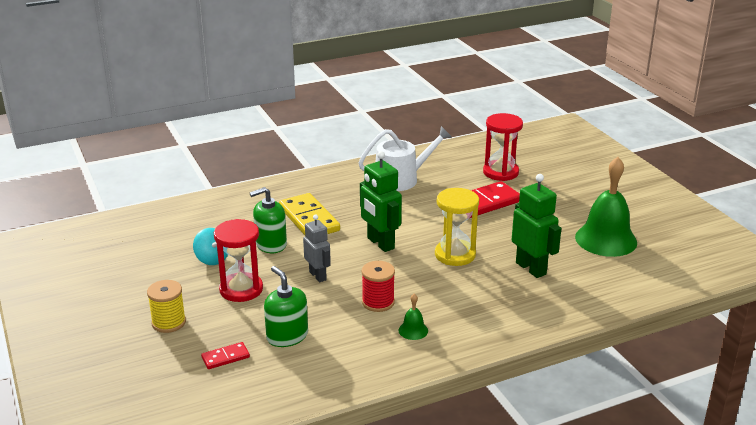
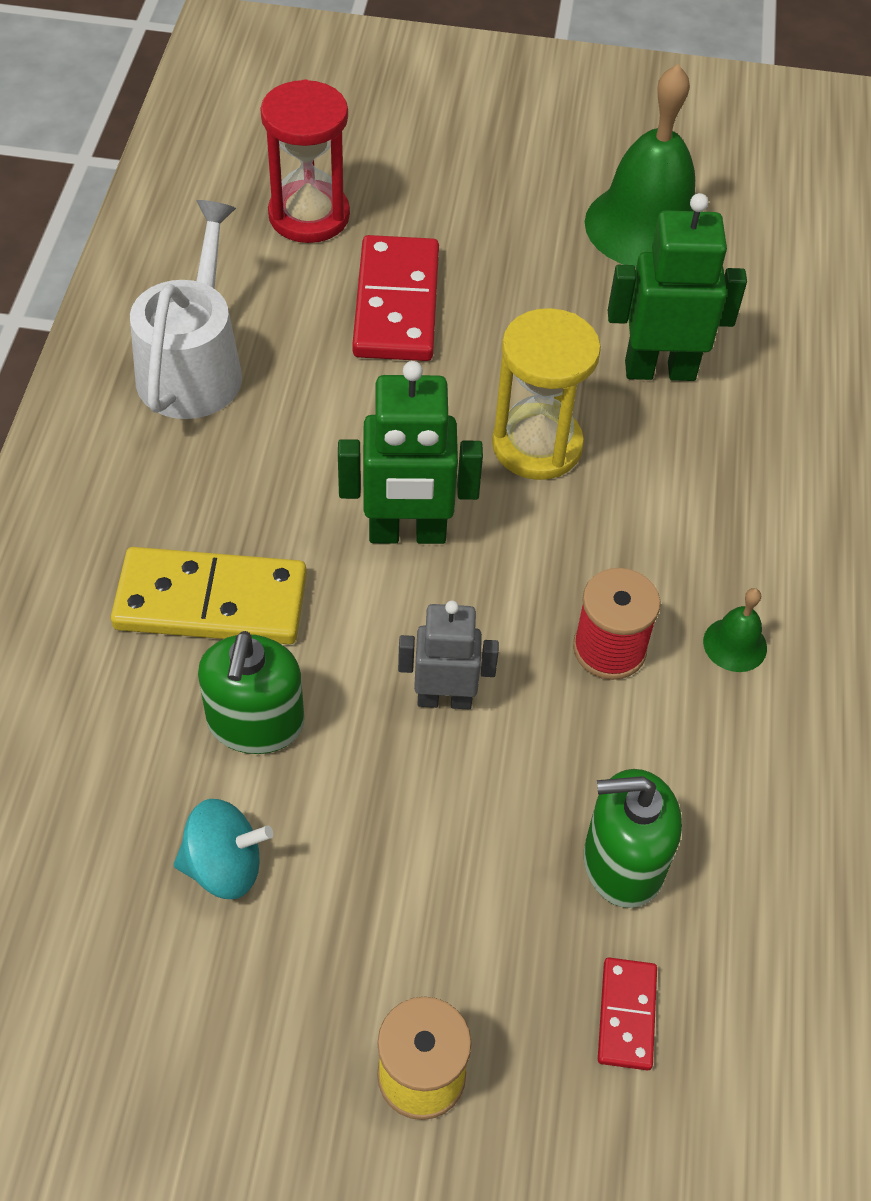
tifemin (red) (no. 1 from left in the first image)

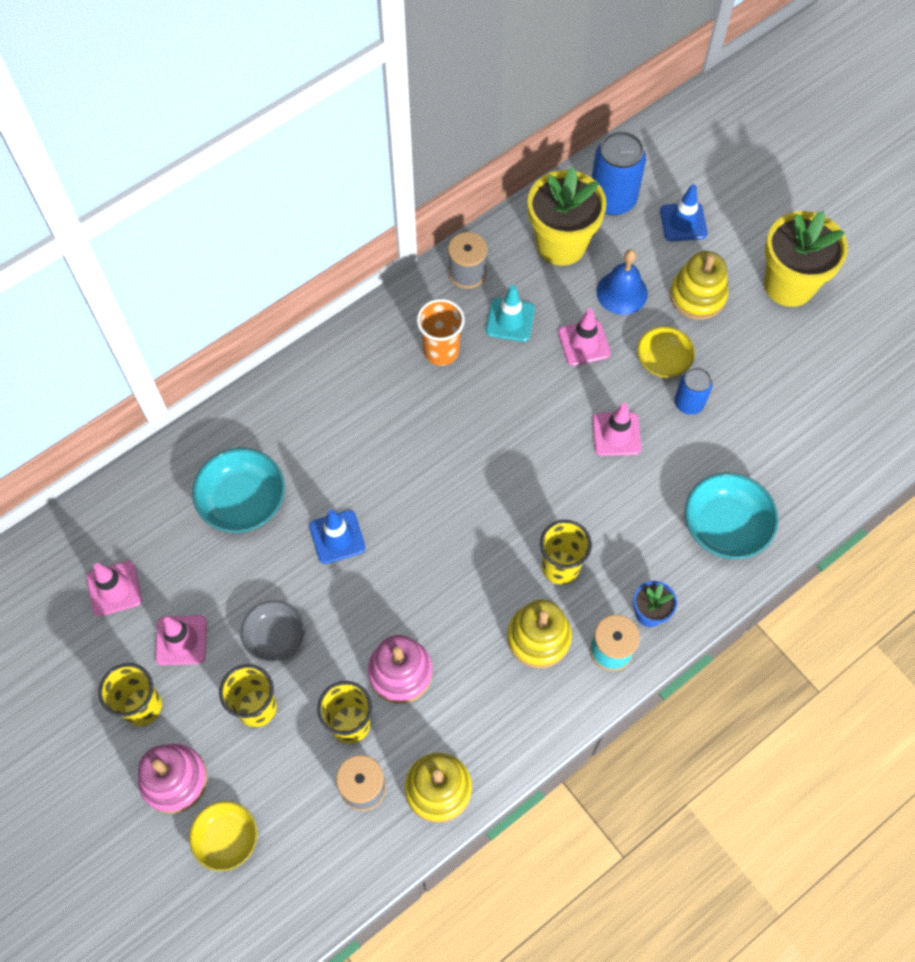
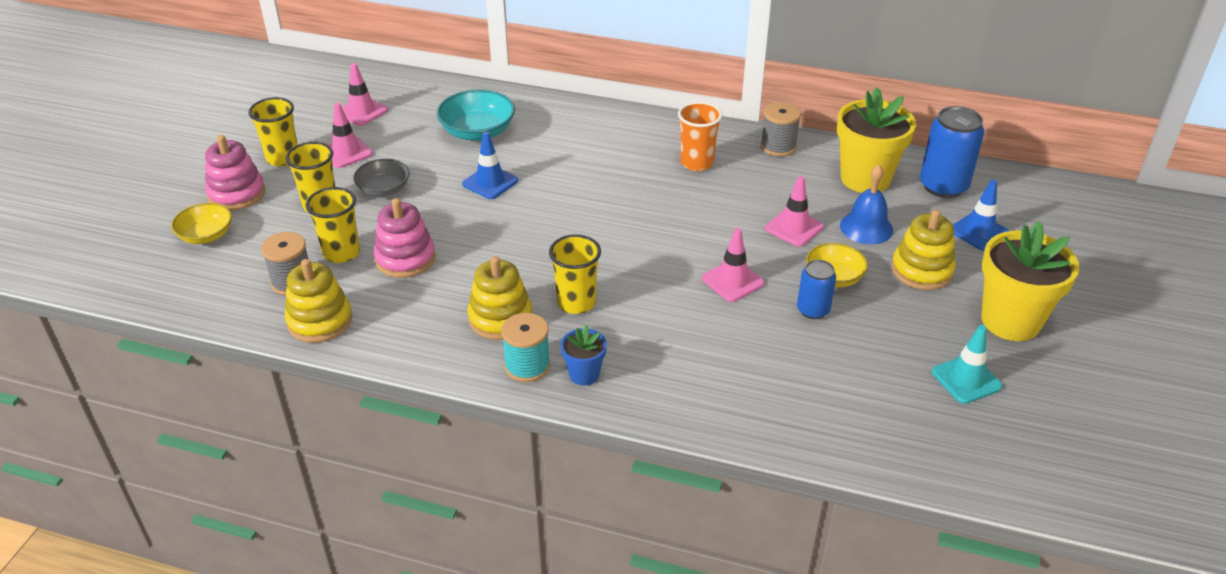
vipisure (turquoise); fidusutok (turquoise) (no. 2 from left in the first image)

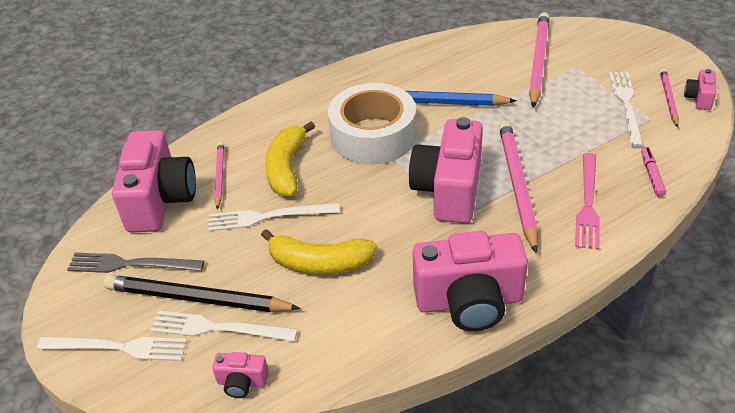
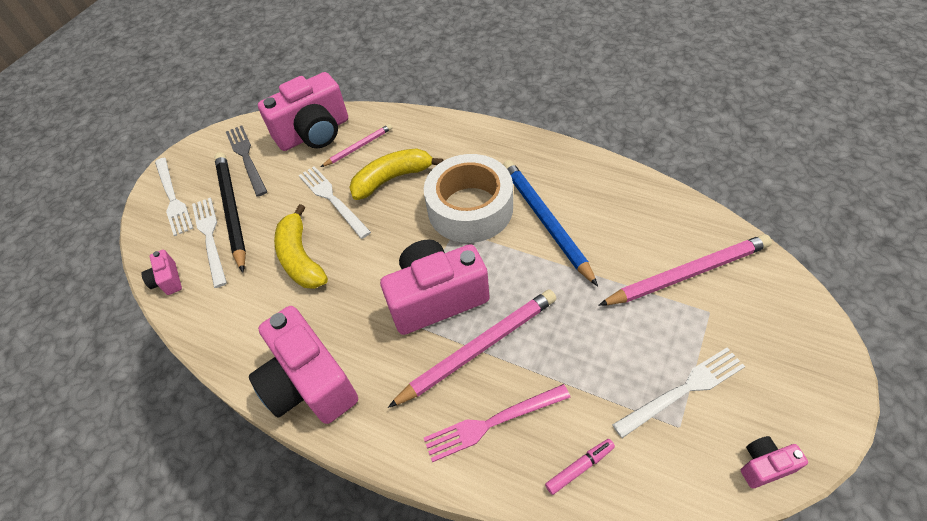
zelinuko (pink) (no. 4 from left in the first image)

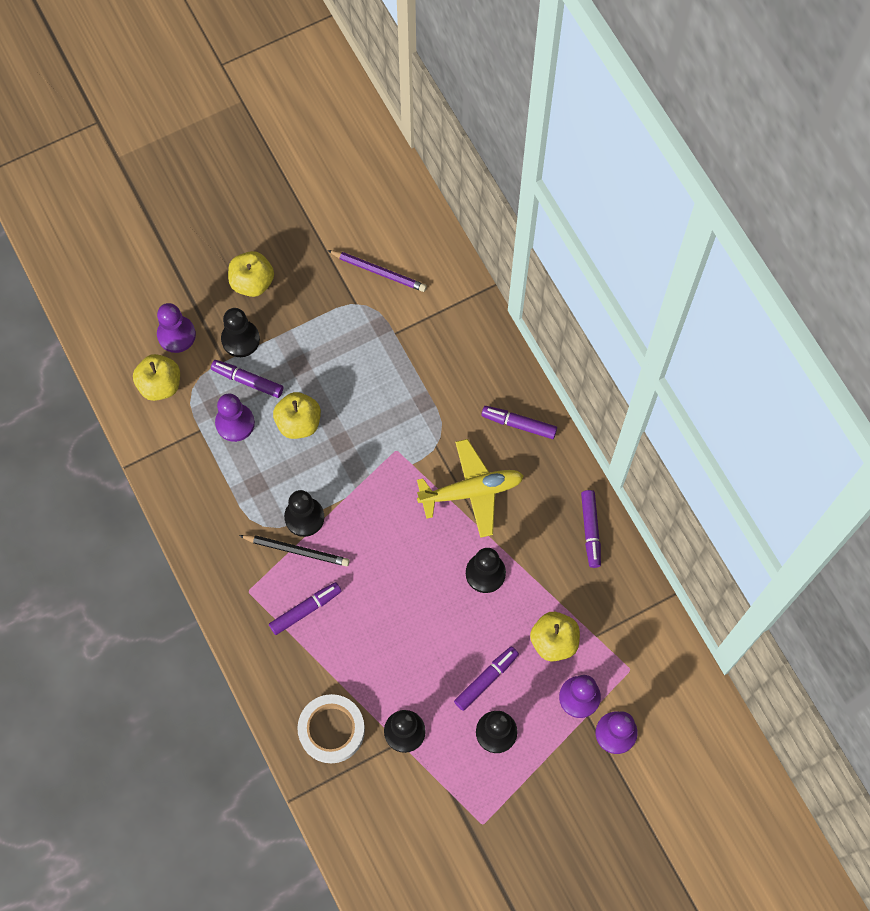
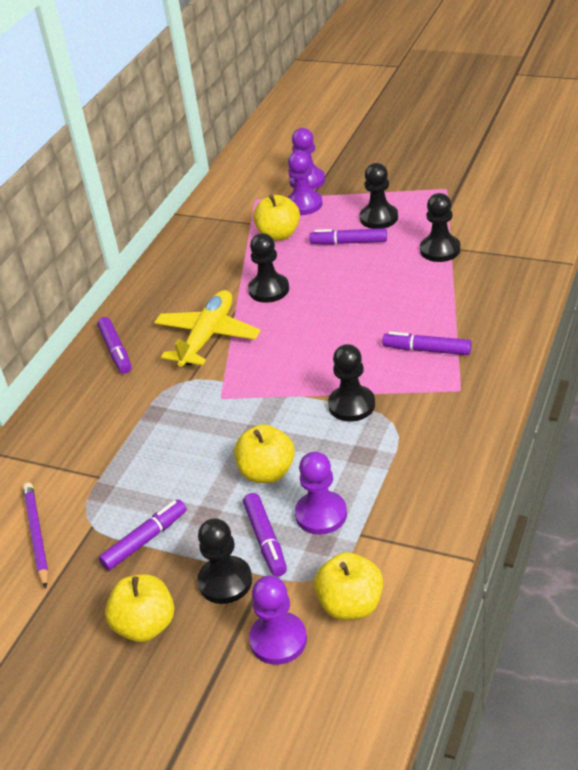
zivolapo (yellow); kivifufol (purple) (no. 2 from left); zelinuko (black); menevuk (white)

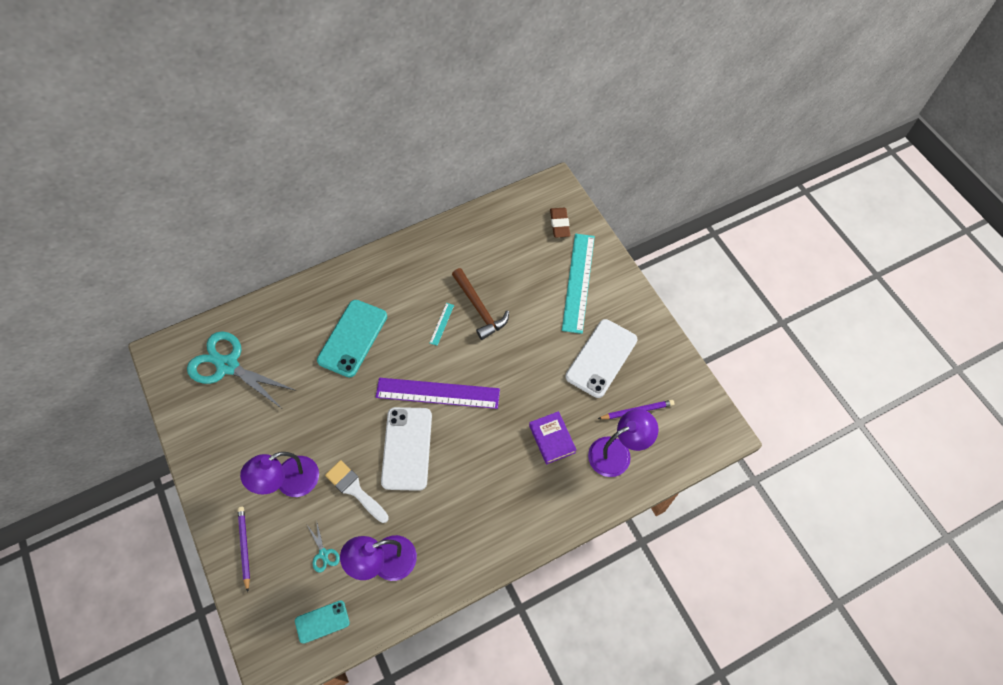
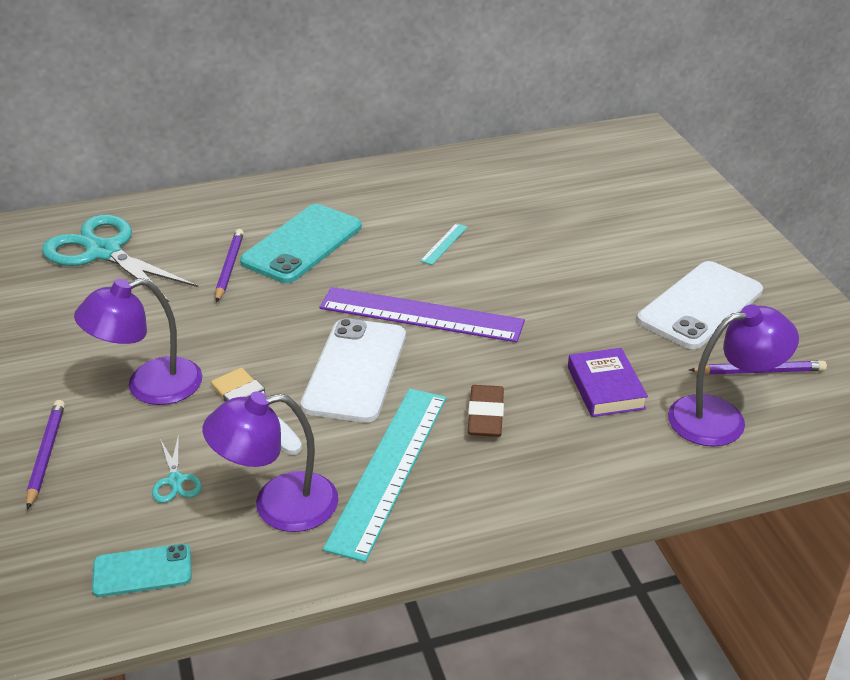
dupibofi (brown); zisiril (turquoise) (no. 1 from left); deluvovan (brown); zelinuko (purple) (no. 2 from left)

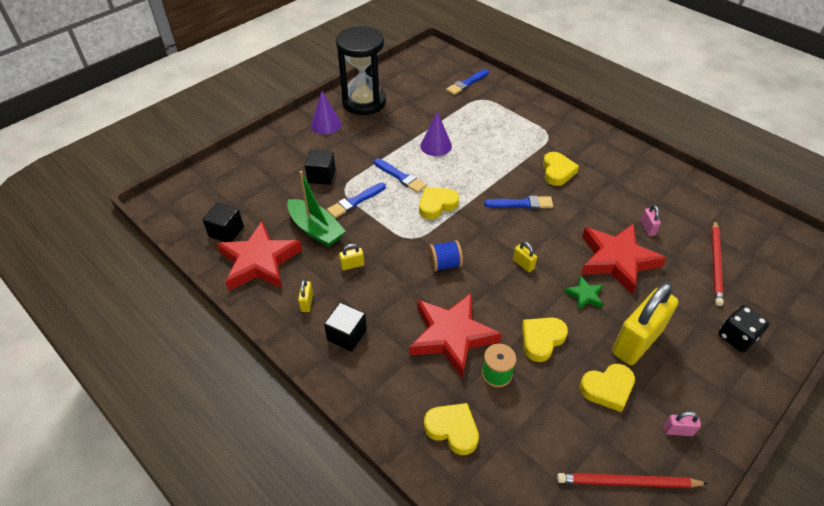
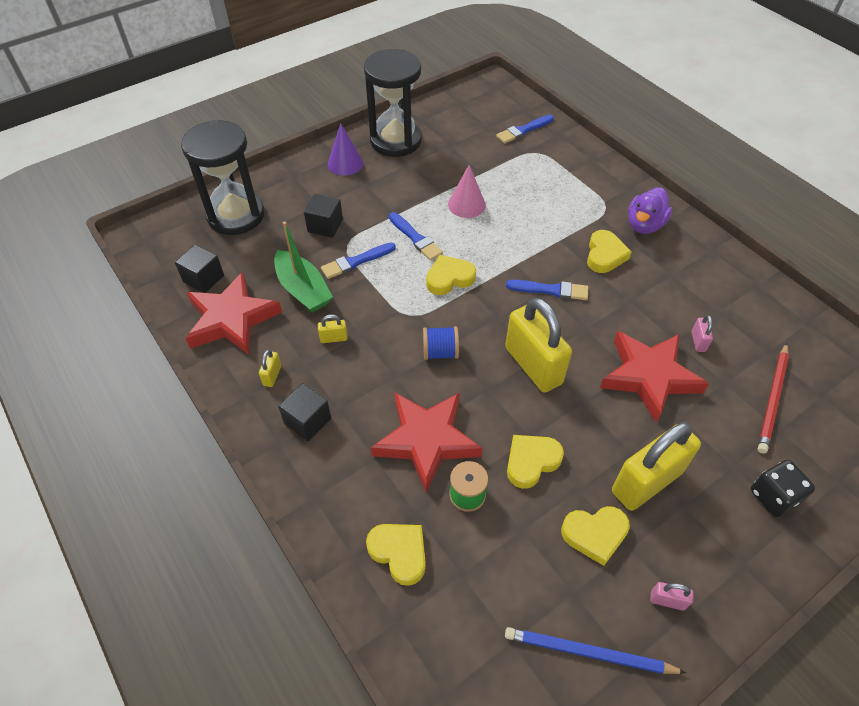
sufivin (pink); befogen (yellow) (no. 3 from left); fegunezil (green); zelinuko (blue); tifemin (black) (no. 1 from left); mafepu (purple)

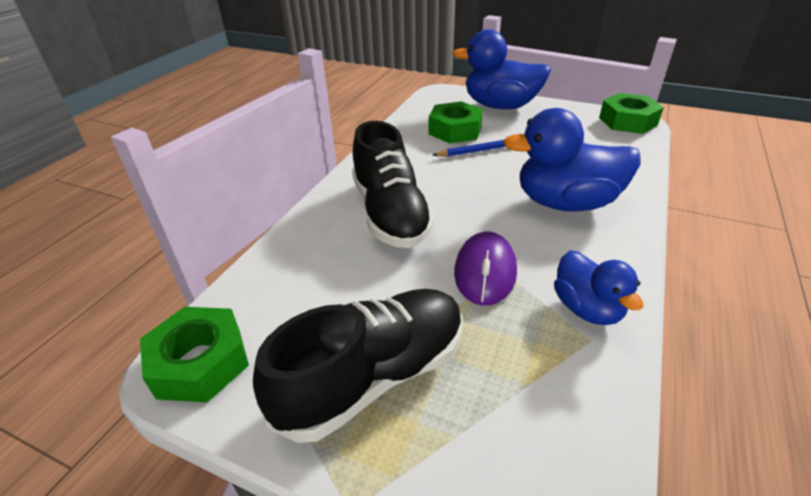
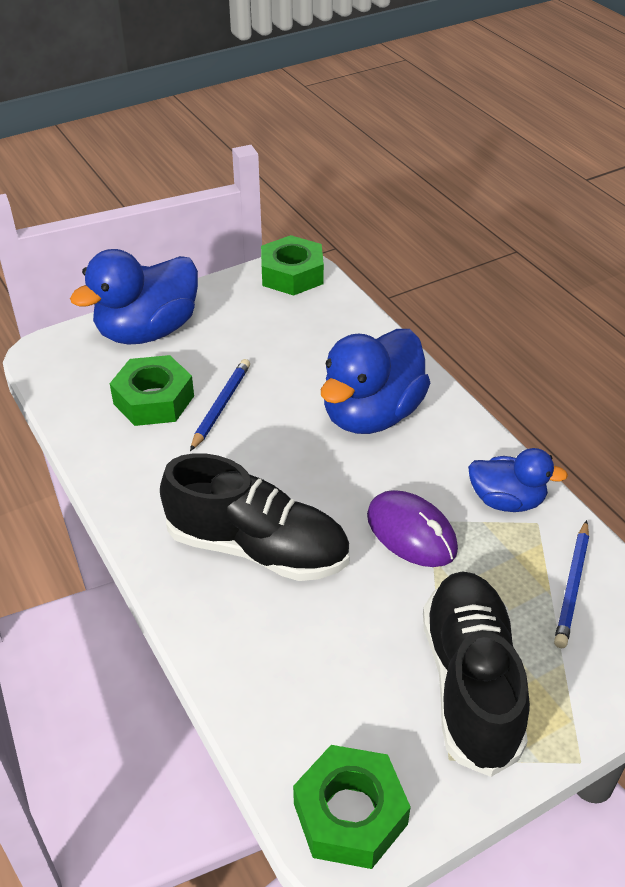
zelinuko (blue) (no. 2 from left)

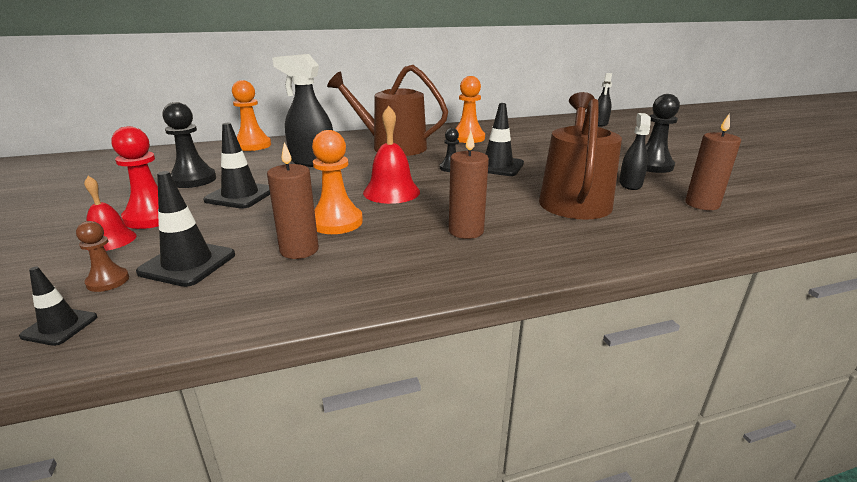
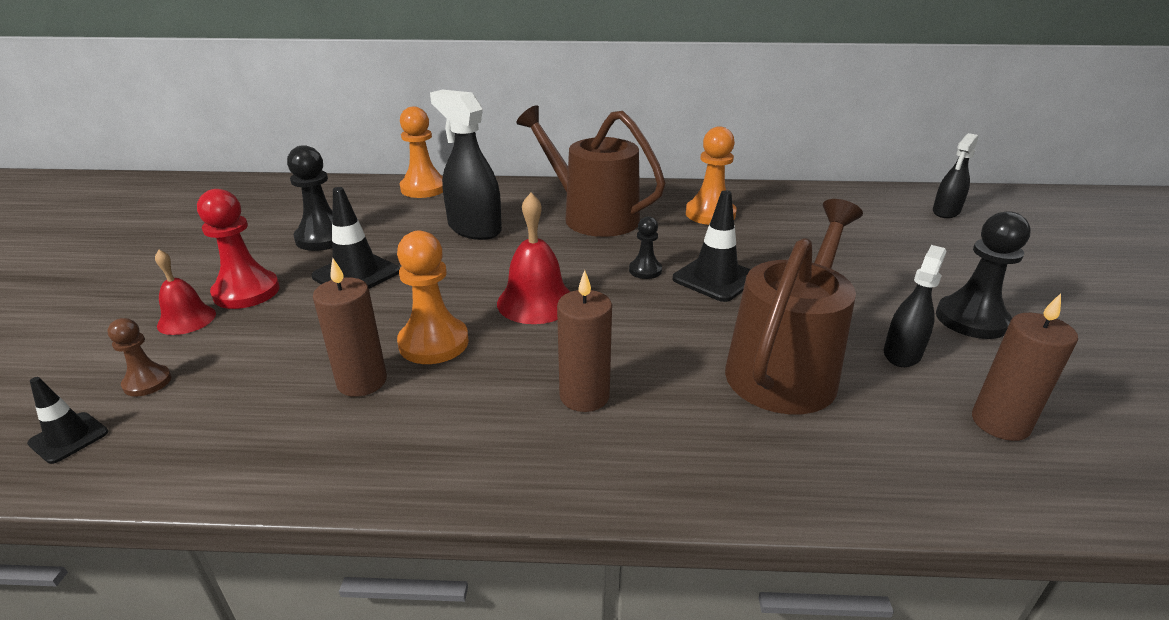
vipisure (black) (no. 2 from left in the first image)

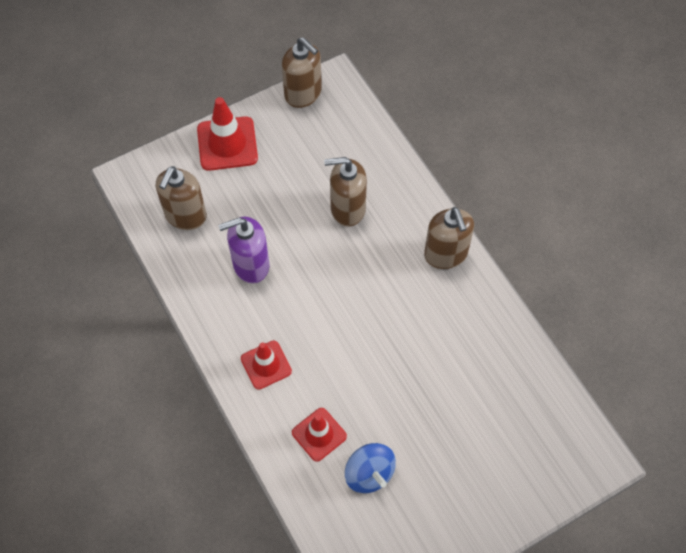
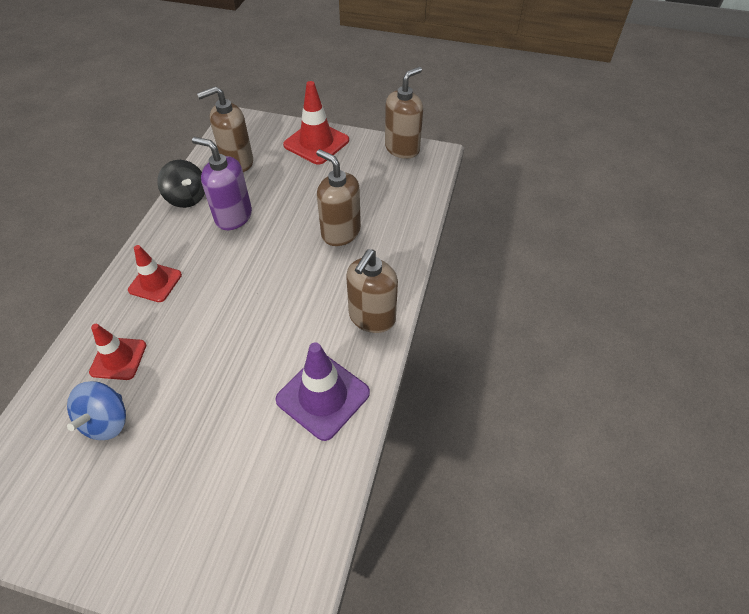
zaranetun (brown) (no. 4 from left); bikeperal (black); vipisure (purple)

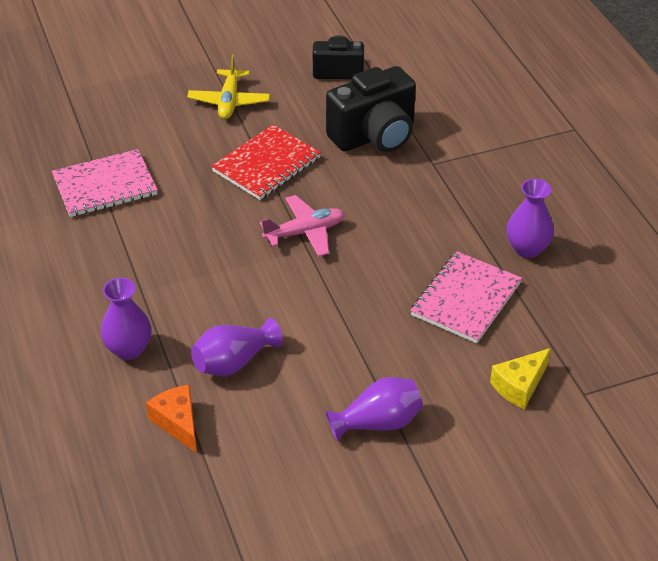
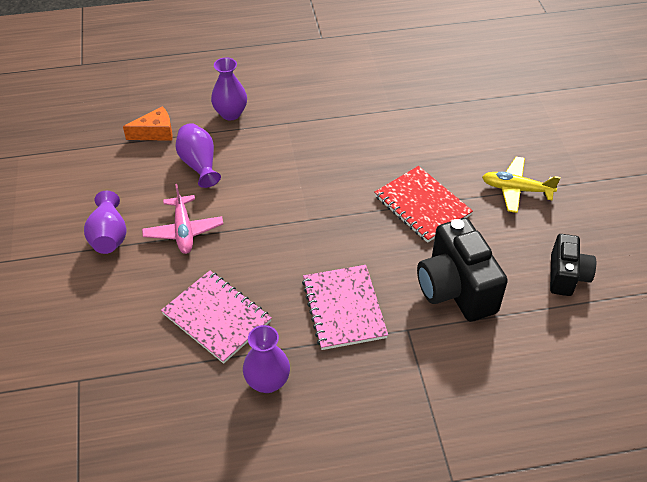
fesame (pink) (no. 2 from left); zivolapo (pink); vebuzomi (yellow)

